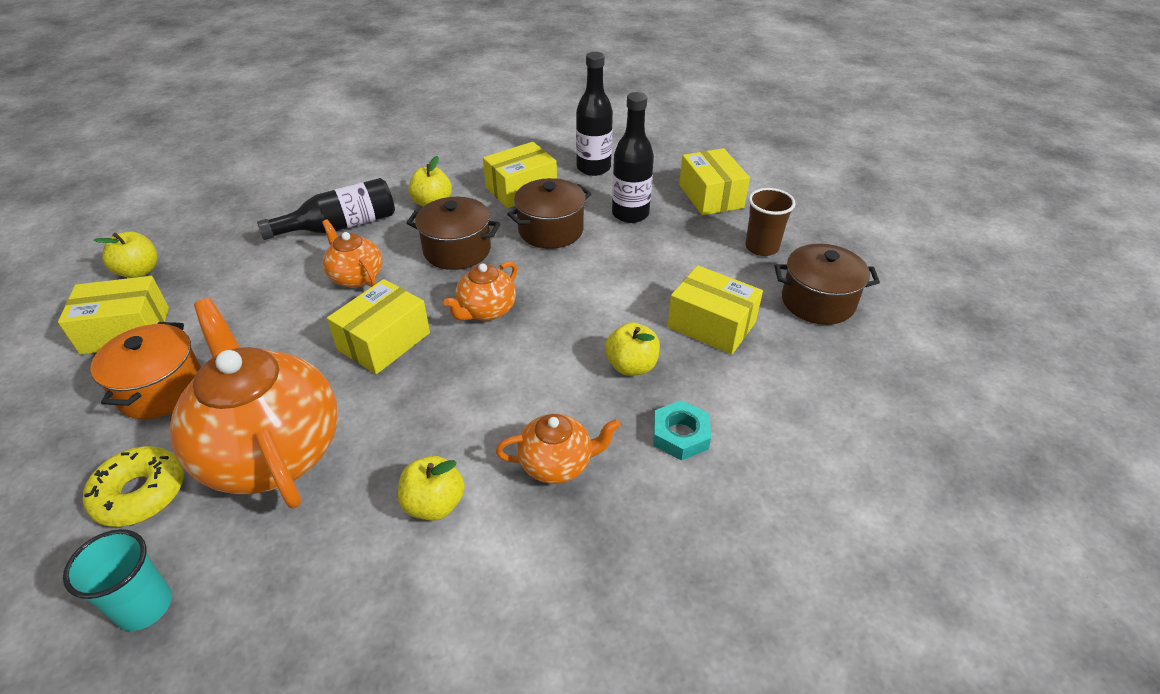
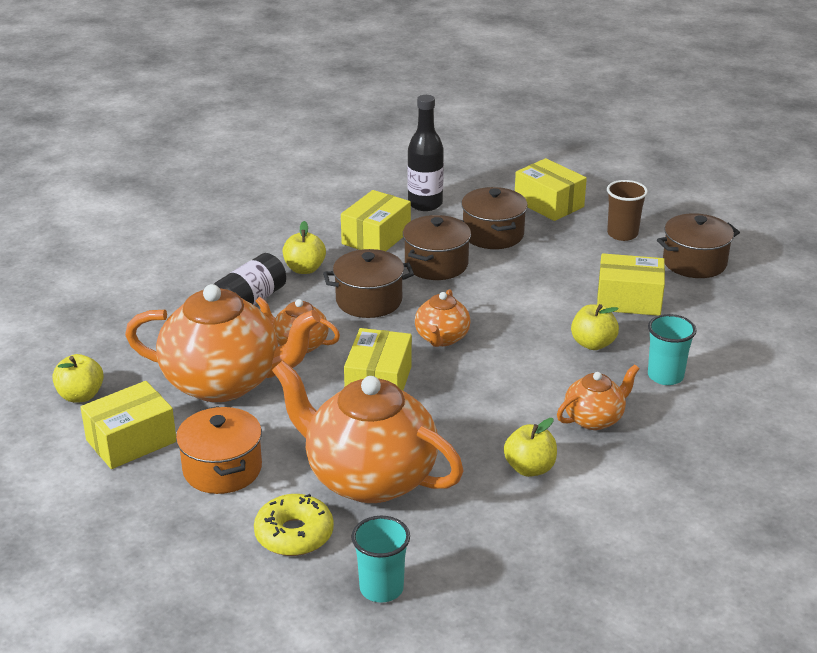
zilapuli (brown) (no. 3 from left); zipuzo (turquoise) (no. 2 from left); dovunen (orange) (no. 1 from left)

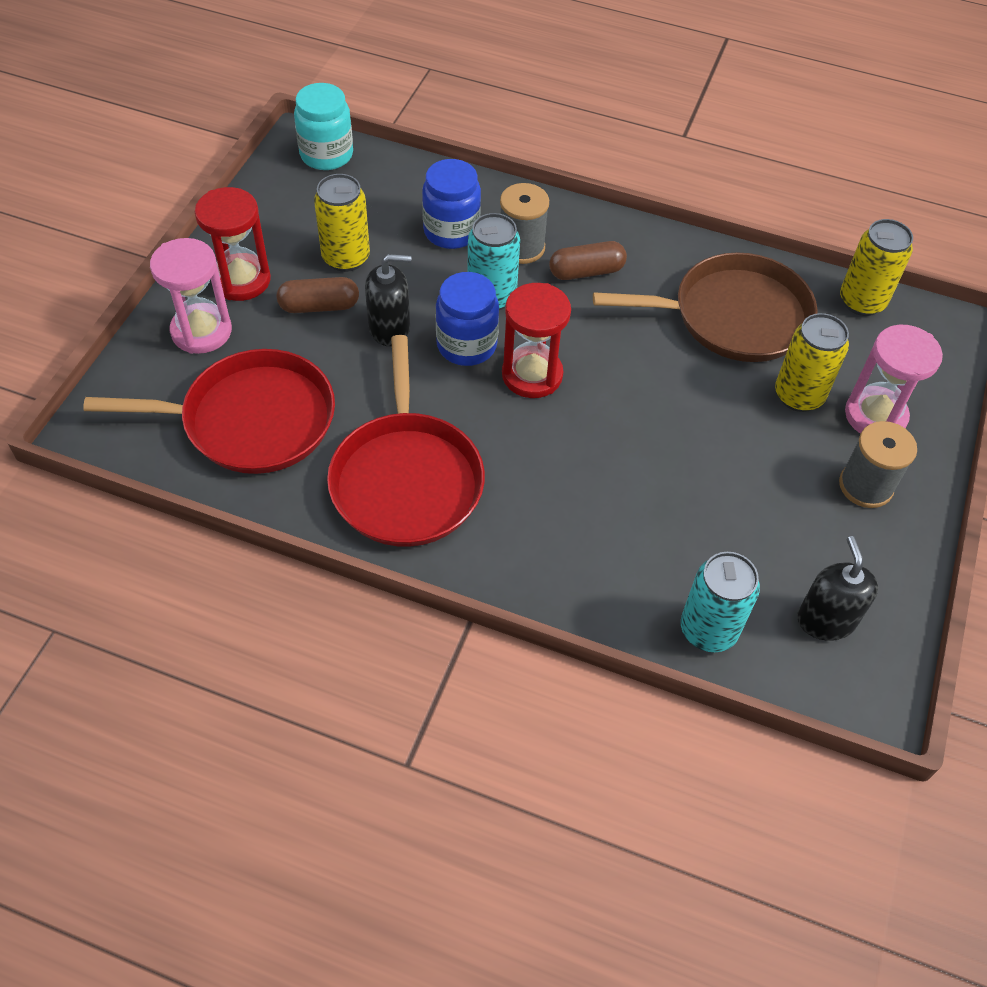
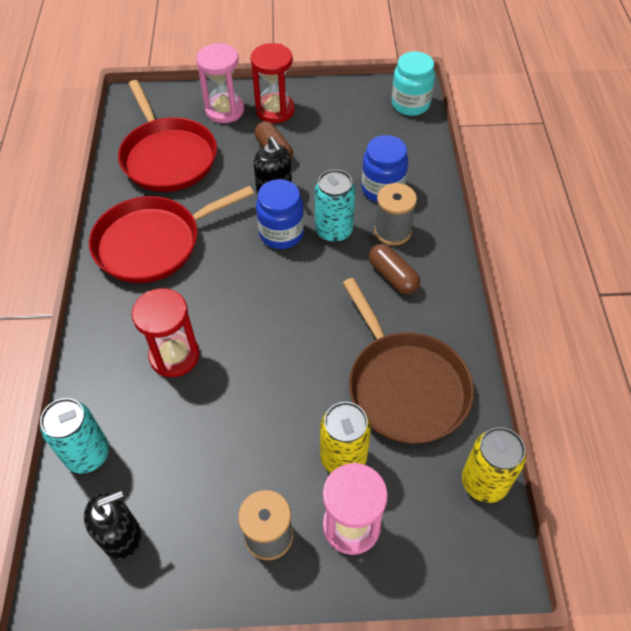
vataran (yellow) (no. 1 from left in the first image); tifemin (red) (no. 1 from left)

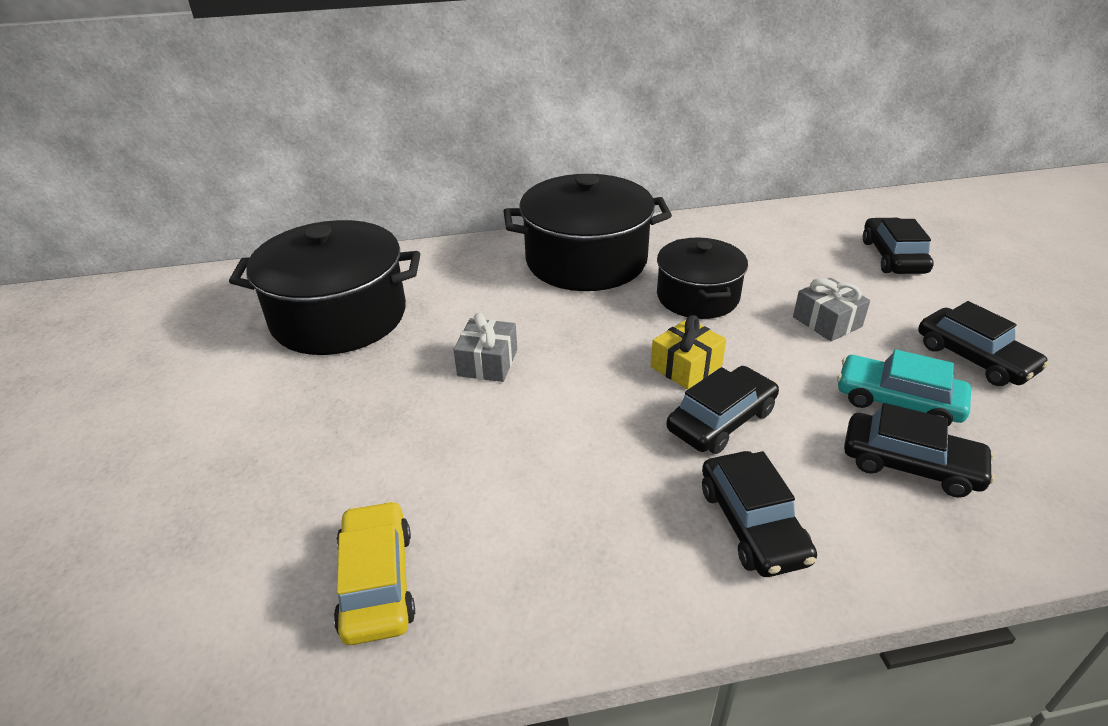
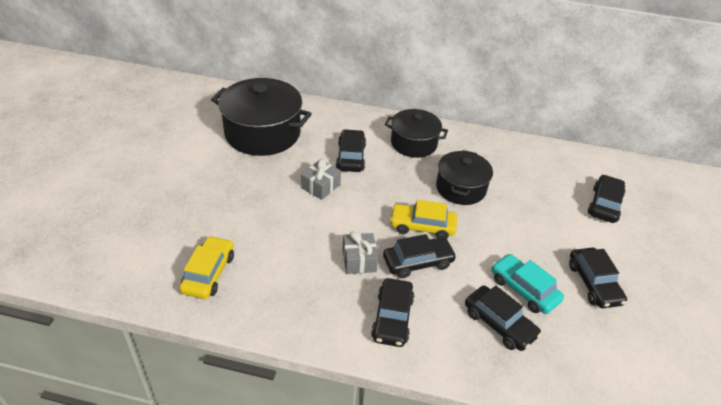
zilapuli (black) (no. 2 from left); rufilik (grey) (no. 2 from left); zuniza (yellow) (no. 2 from left); zuniza (black) (no. 1 from left)

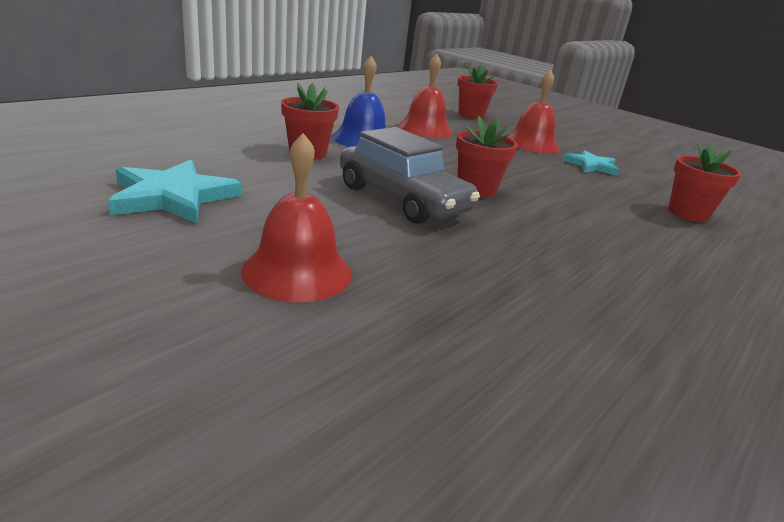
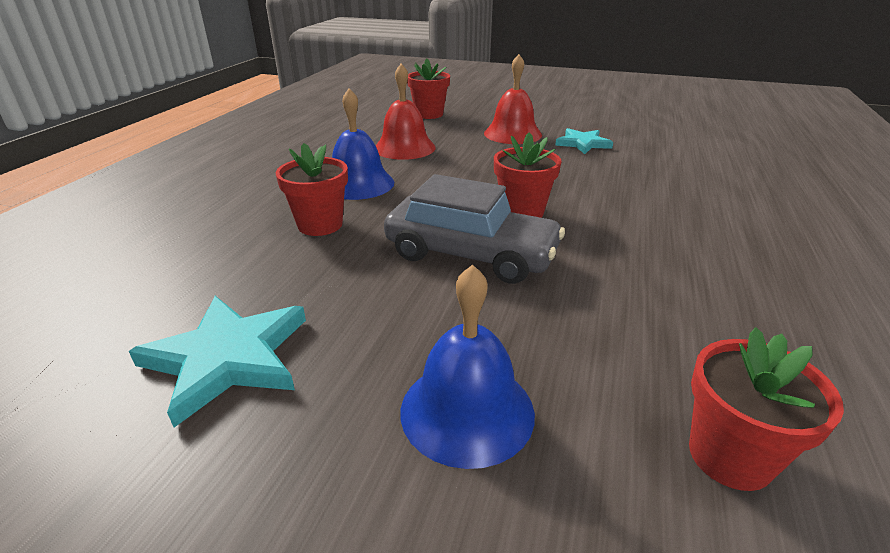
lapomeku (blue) (no. 2 from left); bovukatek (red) (no. 4 from left)

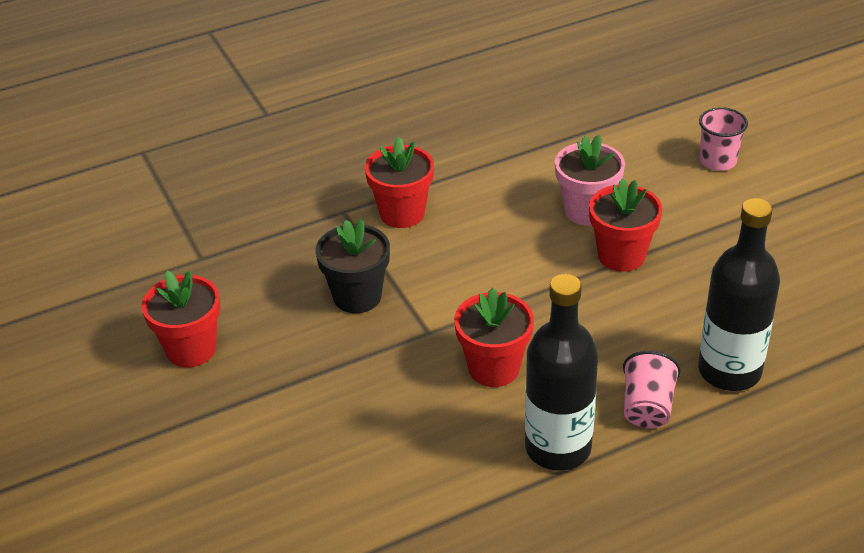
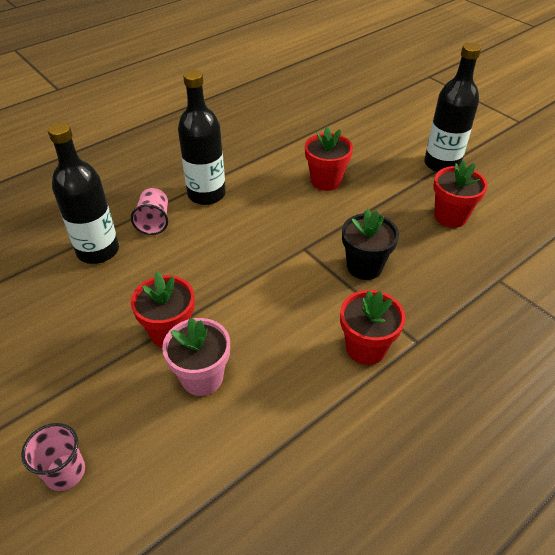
bovukatek (red) (no. 2 from left); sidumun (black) (no. 3 from left)

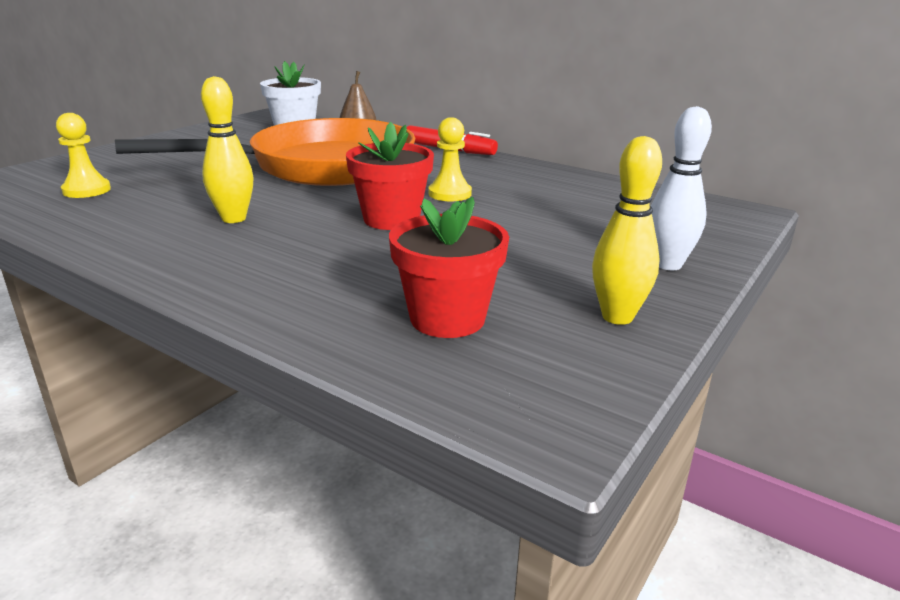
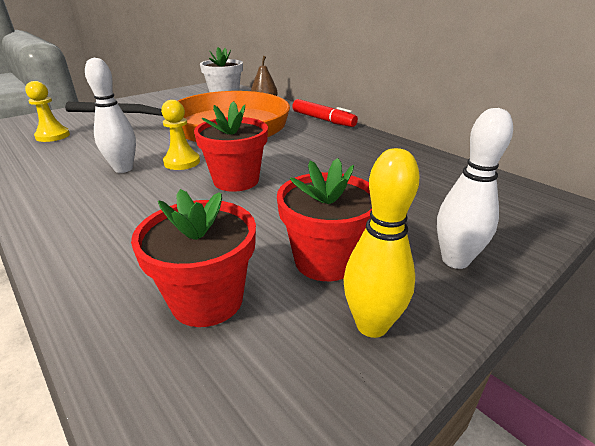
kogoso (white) (no. 1 from left); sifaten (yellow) (no. 2 from left); bovukatek (red) (no. 3 from left)

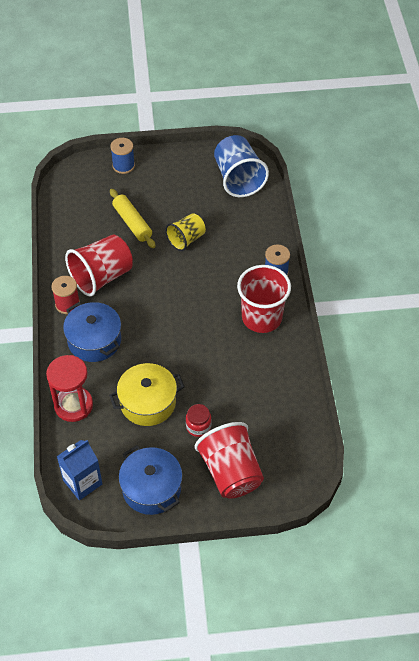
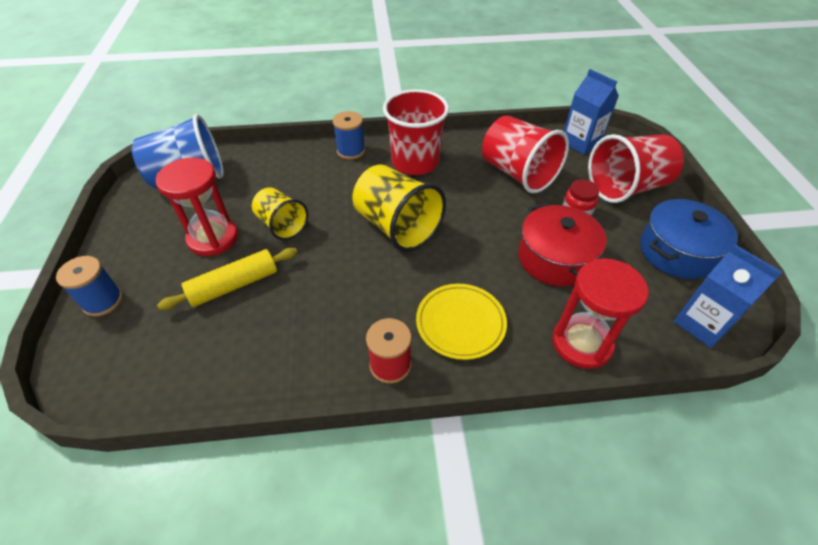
zipuzo (red) (no. 2 from left); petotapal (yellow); zilapuli (red); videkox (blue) (no. 1 from left); tifemin (red) (no. 1 from left); zipuzo (yellow) (no. 2 from left)

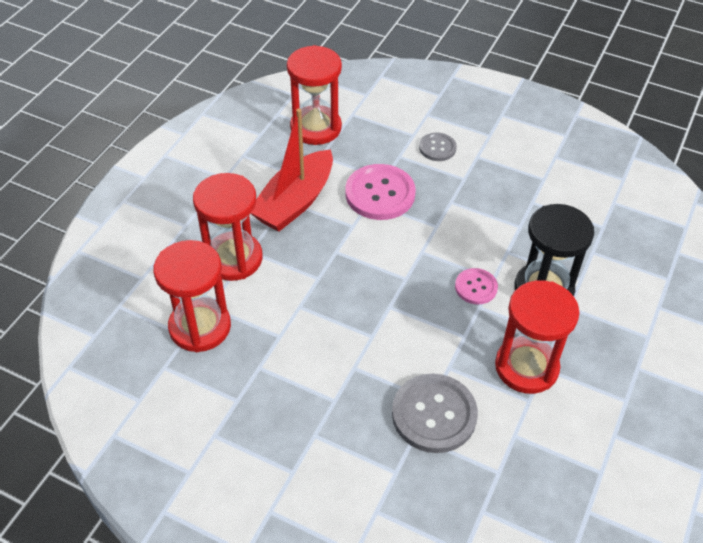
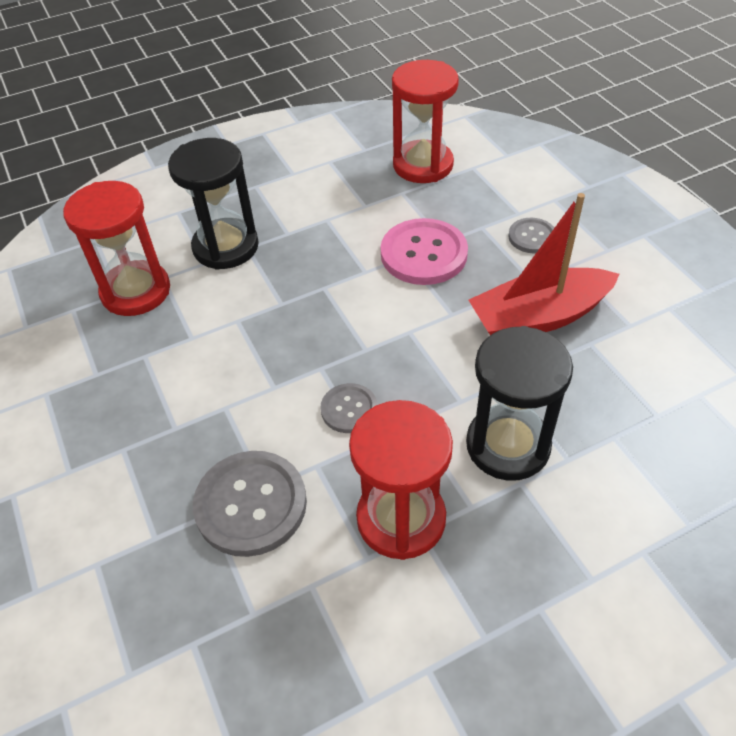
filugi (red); tifemin (black) (no. 1 from left); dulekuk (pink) (no. 2 from left in the first image); dulekuk (grey) (no. 2 from left)

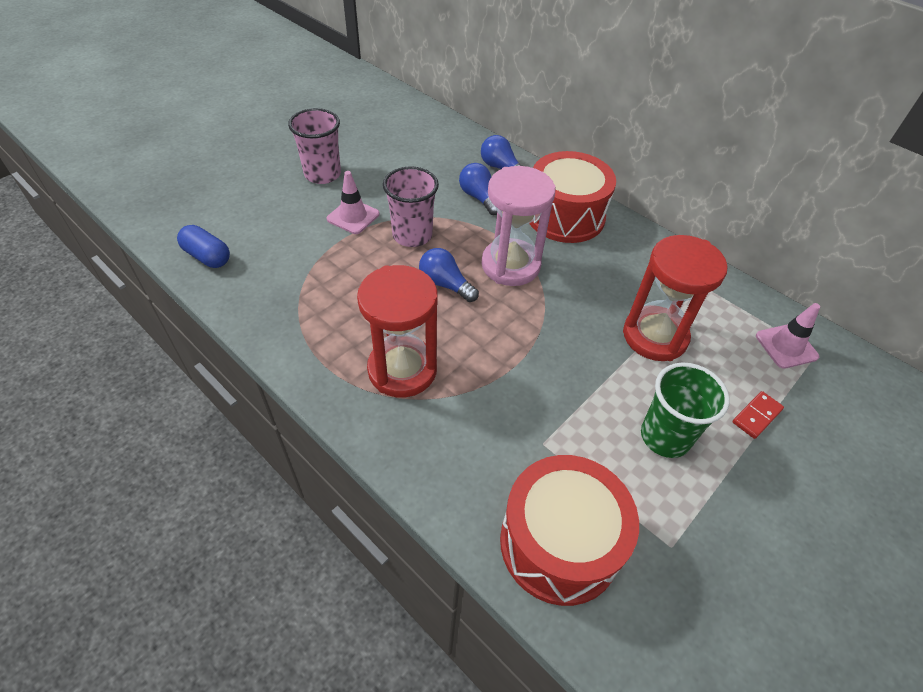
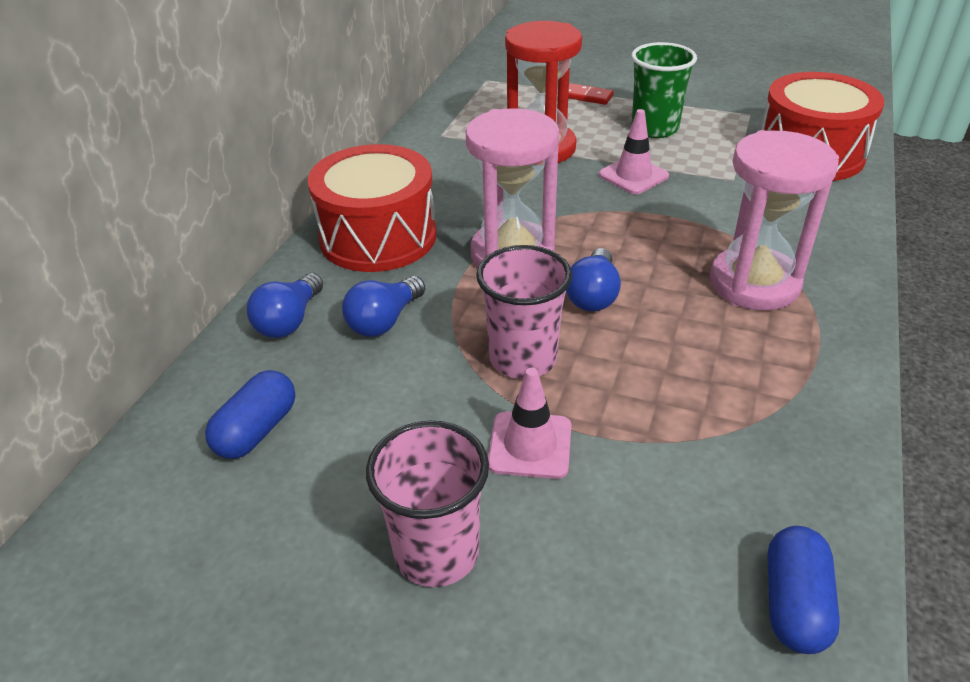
tifemin (pink) (no. 2 from left); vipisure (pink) (no. 2 from left); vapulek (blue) (no. 1 from left)

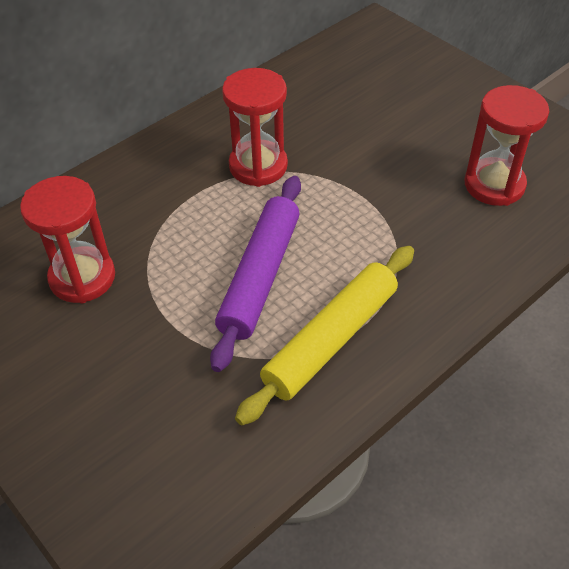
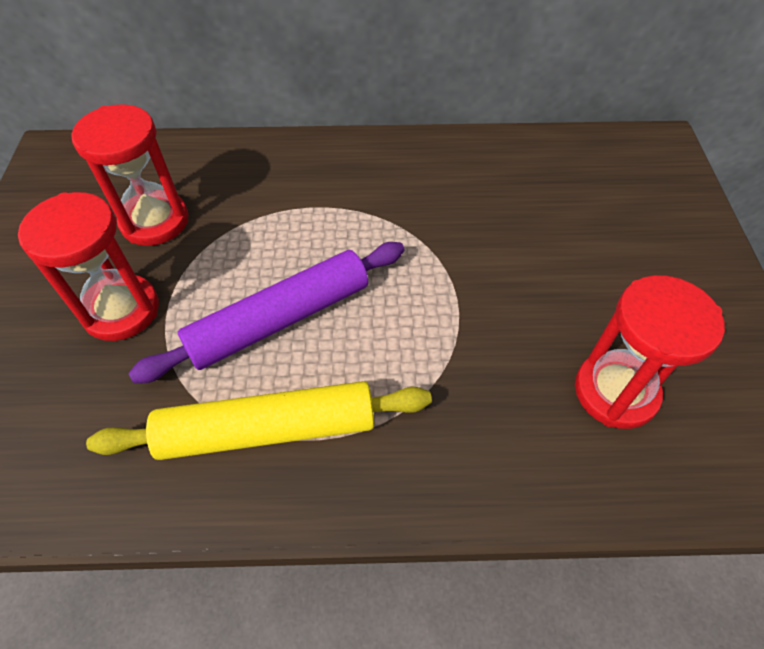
tifemin (red) (no. 1 from left)

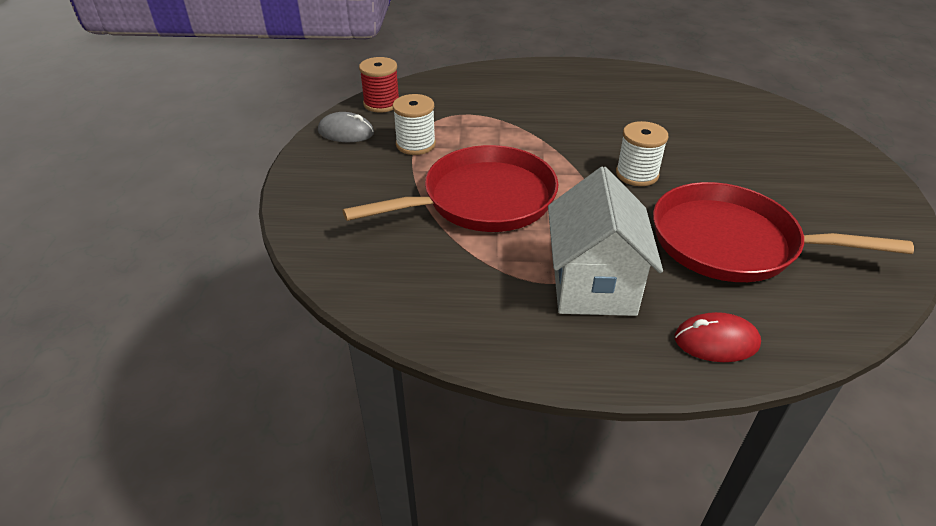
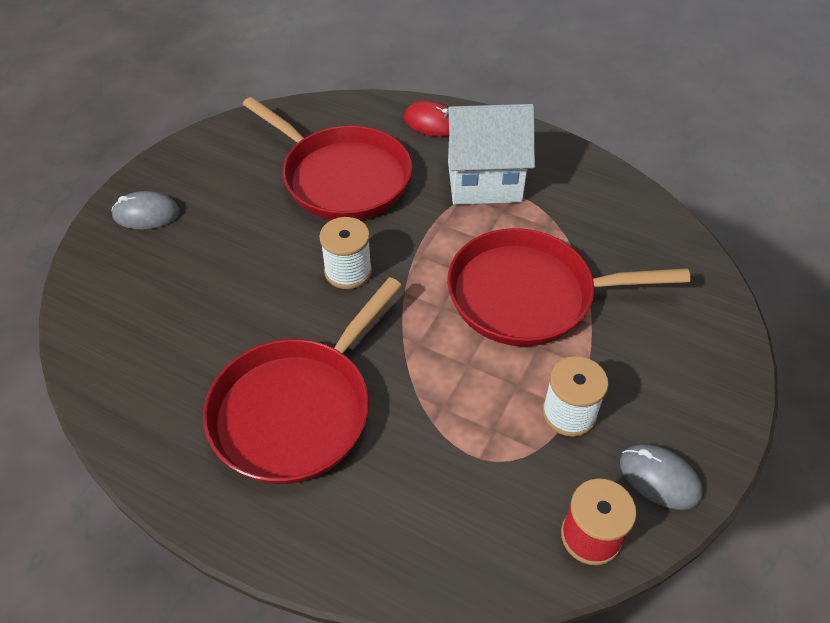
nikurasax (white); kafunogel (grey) (no. 1 from left); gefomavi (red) (no. 1 from left)

